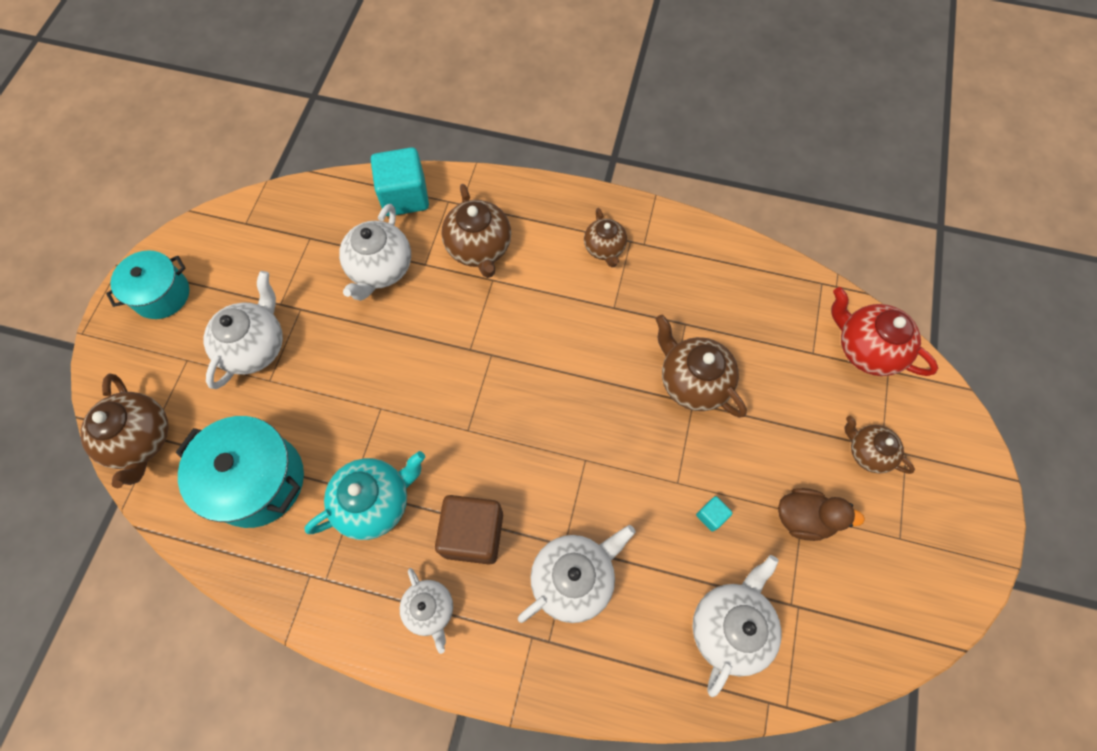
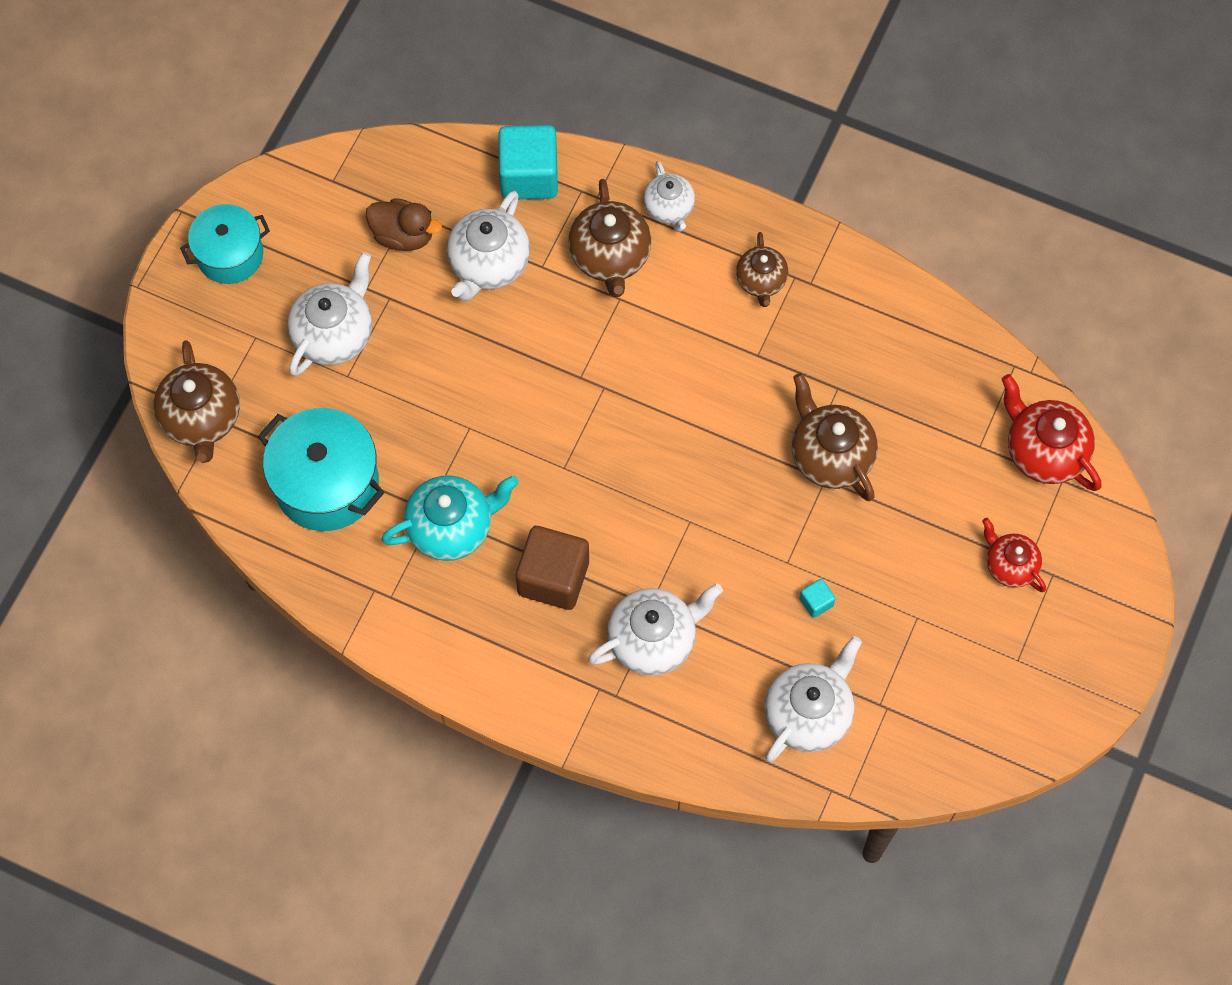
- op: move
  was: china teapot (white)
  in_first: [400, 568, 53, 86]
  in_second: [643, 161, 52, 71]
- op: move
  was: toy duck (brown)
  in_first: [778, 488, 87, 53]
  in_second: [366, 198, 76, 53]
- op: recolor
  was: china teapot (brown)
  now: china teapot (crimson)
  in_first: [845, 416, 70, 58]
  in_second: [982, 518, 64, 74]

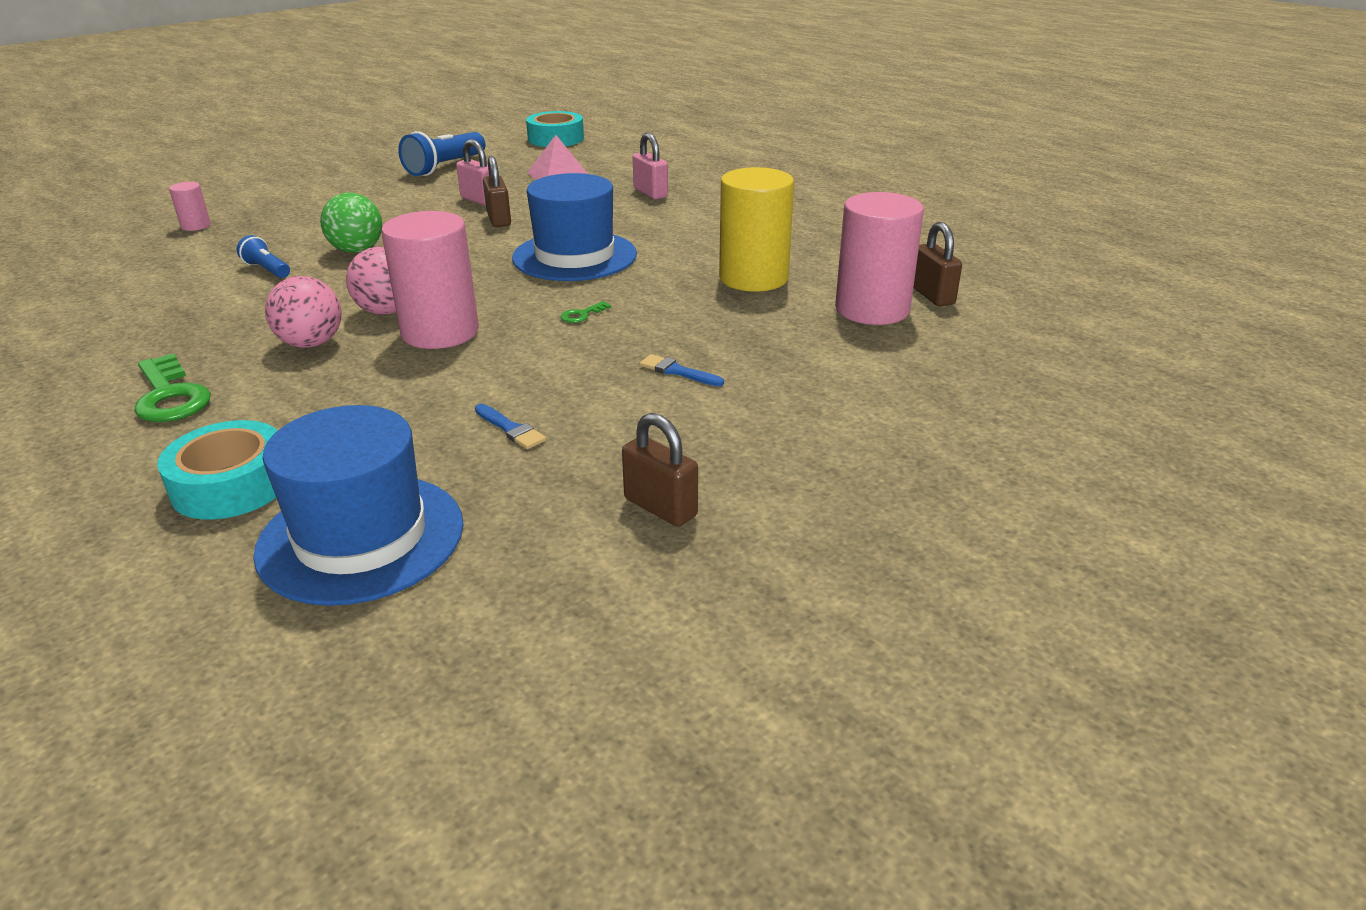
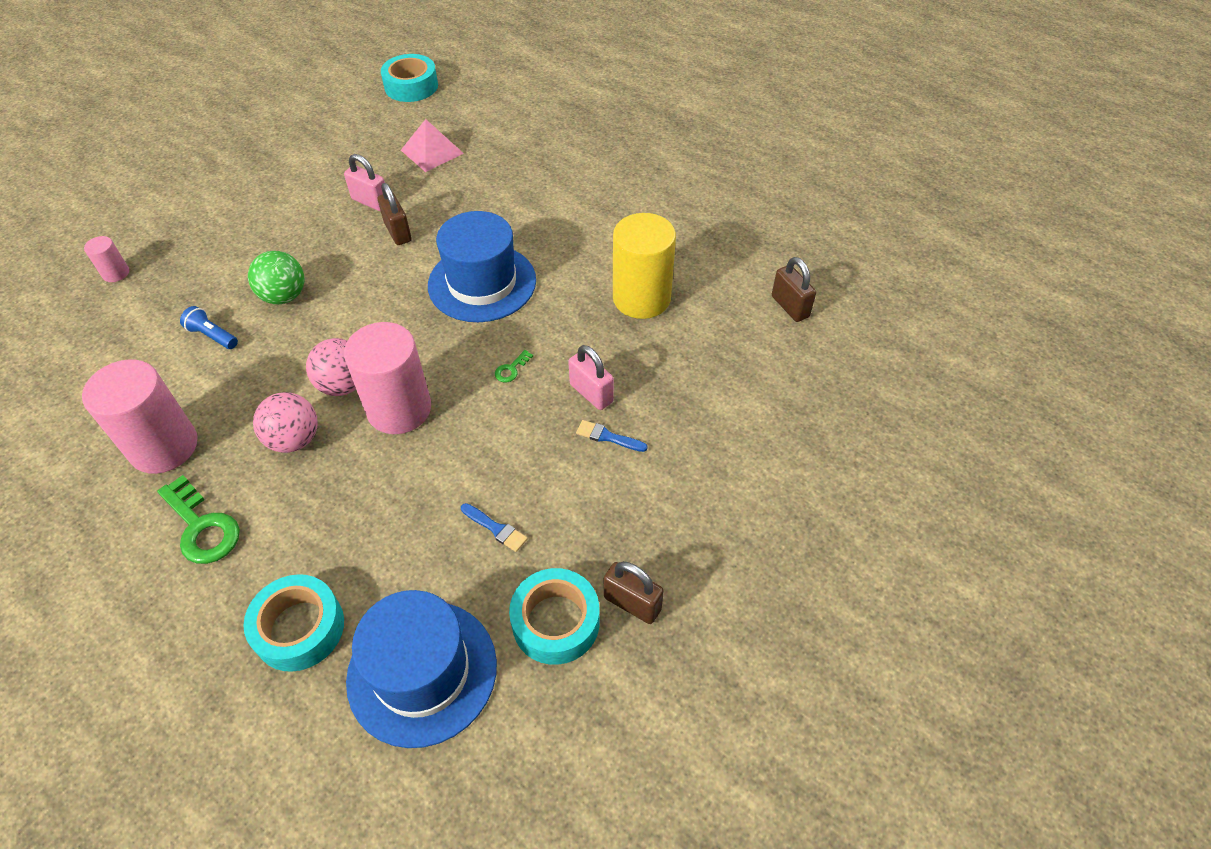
- op: delete
  was: pocket torch (royal blue)
  in_first: [398, 131, 87, 45]
- op: insert
  now: sticky tape (teal)
  in_second: [509, 568, 91, 97]
- op: move
  was: small lock (pink)
  in_first: [632, 133, 36, 66]
  in_second: [568, 345, 46, 65]
- op: move
  was: cylinder shape (pink)
  in_first: [835, 192, 89, 133]
  in_second: [82, 359, 116, 115]

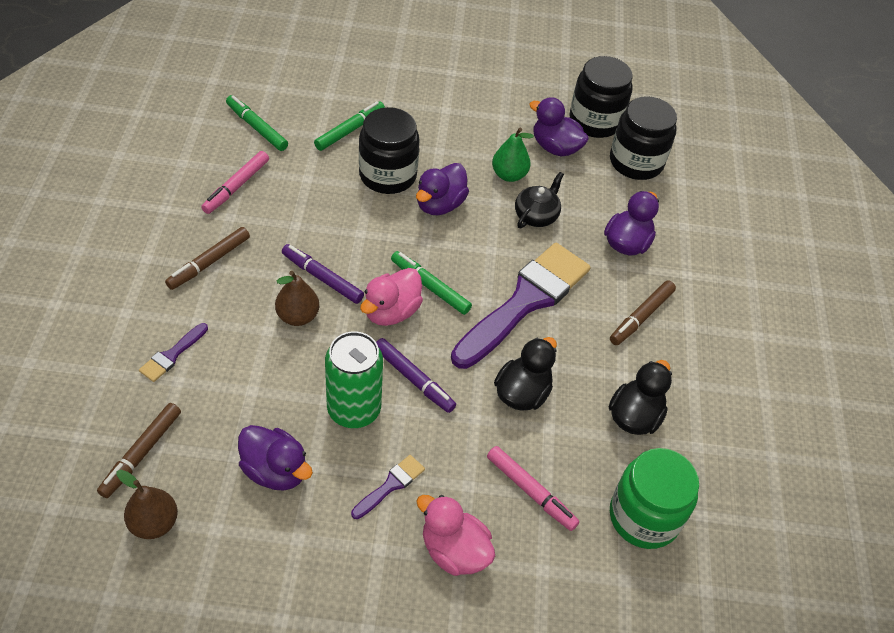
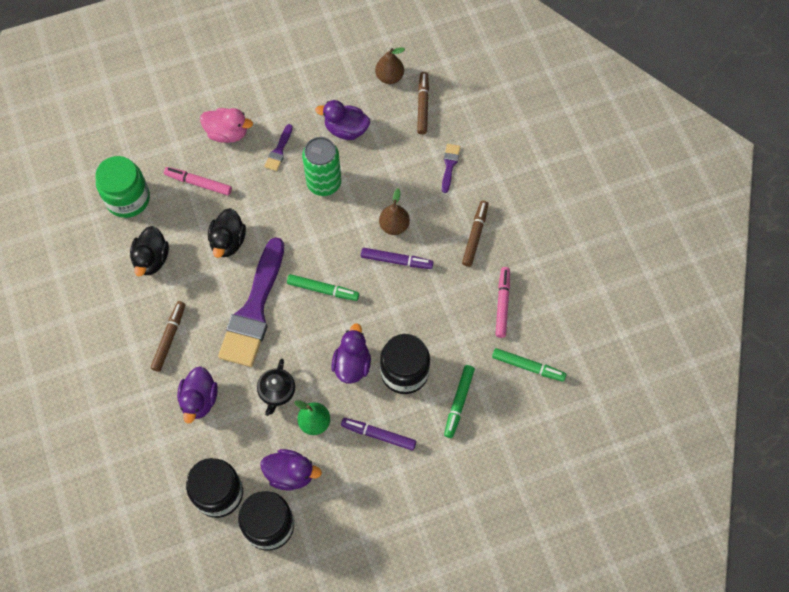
- op: delete
  was: toy duck (pink)
  in_first: [360, 268, 63, 58]
- op: move
  was: marker pen (royal purple)
  in_first: [376, 338, 80, 75]
  in_second: [341, 418, 75, 33]

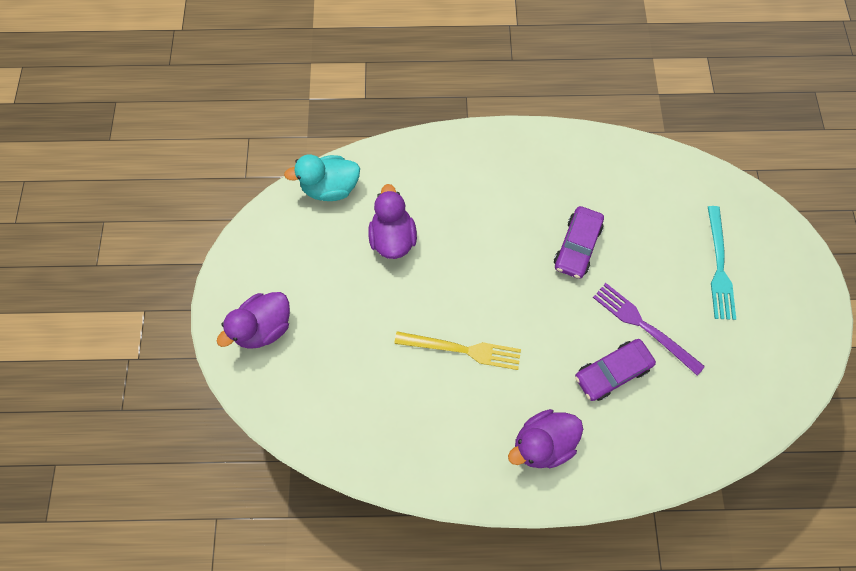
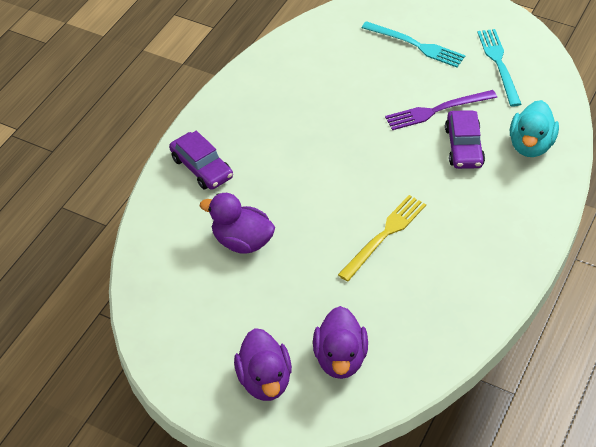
- op: insert
  now: table fork (teal)
  in_second: [477, 29, 44, 78]
- op: move
  was: toy duck (teal)
  in_first: [284, 155, 76, 46]
  in_second: [510, 100, 49, 57]
- op: move
  was: toy duck (royal purple)
  in_first: [508, 409, 75, 59]
  in_second: [313, 306, 55, 73]
- op: move
  was: toy car (royal purple)
  in_first: [554, 206, 50, 73]
  in_second: [169, 131, 64, 59]

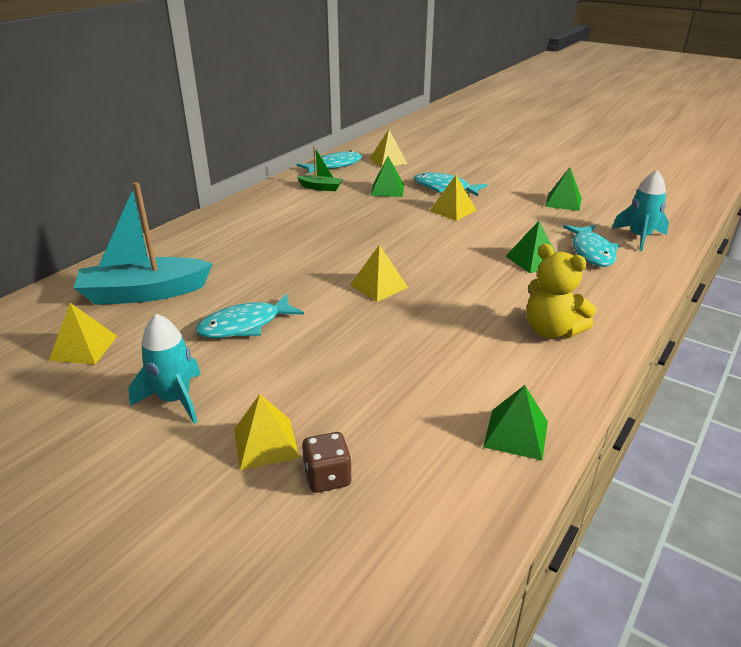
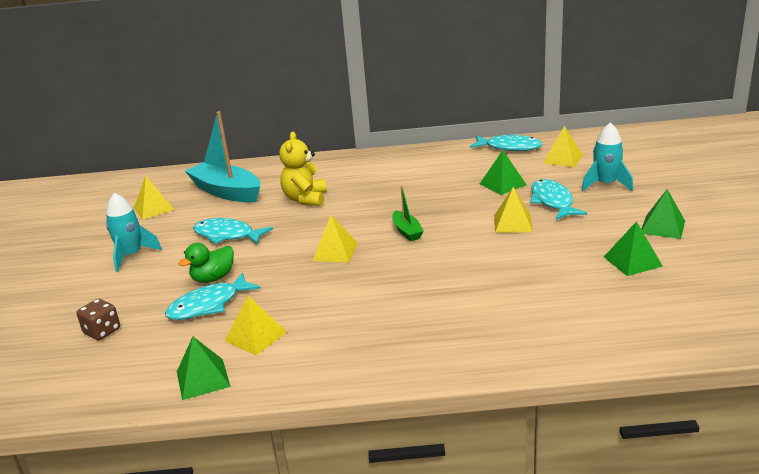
- op: insert
  now: toy duck (green)
  in_second: [178, 243, 56, 40]
- op: move
  was: solid pyramid (golden)
  in_first: [234, 394, 65, 76]
  in_second: [225, 296, 62, 59]
- op: move
  was: toy boat (green)
  in_first: [297, 147, 46, 44]
  in_second: [392, 186, 32, 55]
- op: move
  was: solid pyramid (green)
  in_first: [505, 221, 50, 52]
  in_second: [641, 189, 44, 50]
- op: move
  was: teddy bear (golden)
  in_first: [527, 244, 69, 94]
  in_second: [279, 132, 48, 74]
- op: move
  was: fish (teal)
  in_first: [563, 225, 56, 42]
  in_second: [165, 273, 96, 47]
- op: move
  was: toy rocket (teal)
  in_first: [612, 170, 57, 81]
  in_second: [581, 123, 52, 68]

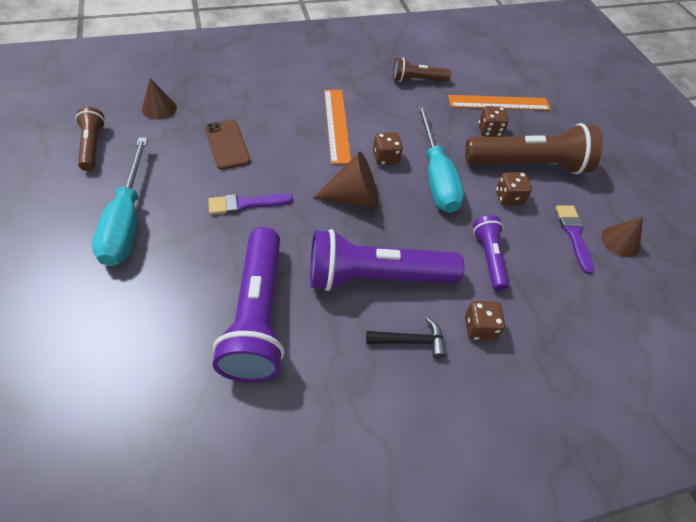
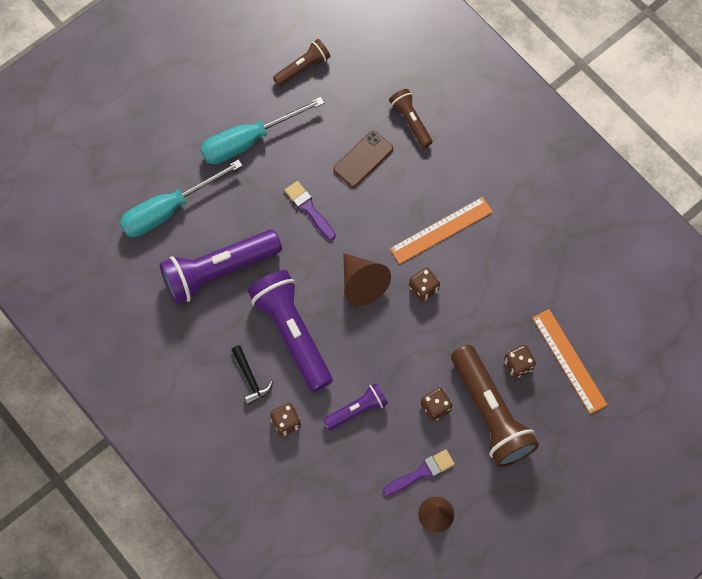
- op: delete
  was: cone (brown)
  in_first: [142, 78, 35, 42]
- op: move
  was: pocket torch (brown)
  in_first: [393, 58, 58, 24]
  in_second: [389, 89, 44, 59]
- op: move
  was: screwdriver (teal)
  in_first: [417, 105, 47, 108]
  in_second: [120, 159, 123, 78]

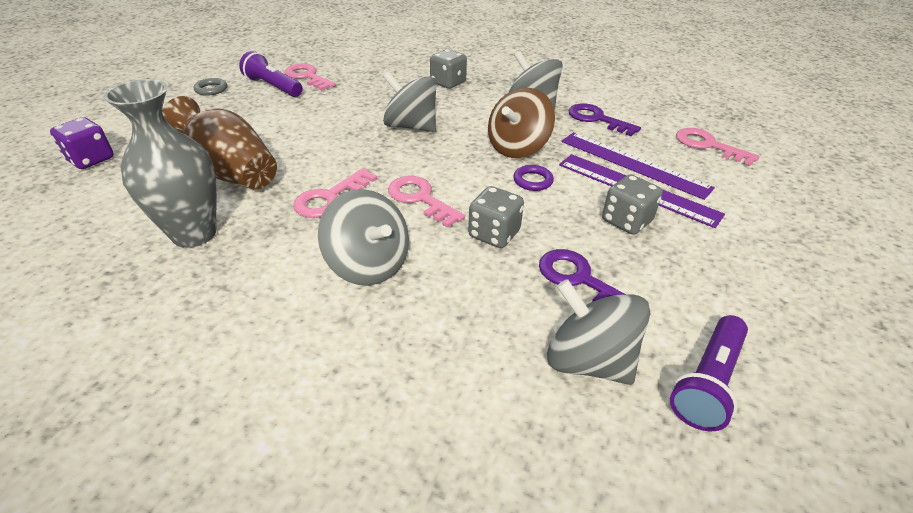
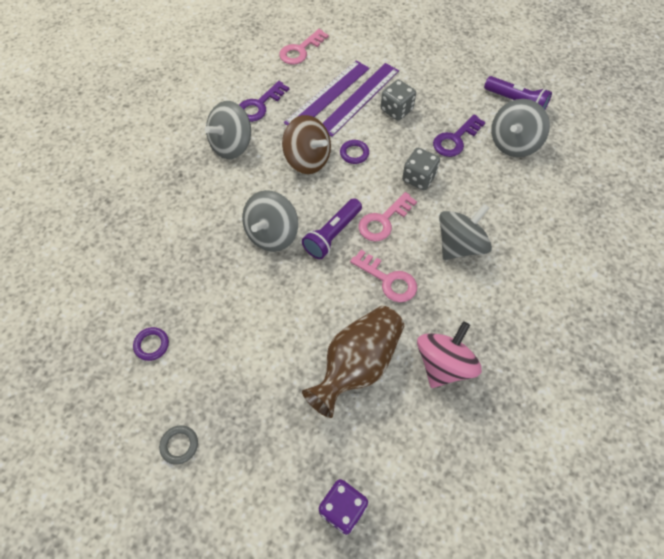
- op: delete
  was: die (grey)
  in_first: [430, 49, 37, 40]
- op: move
  was: pocket torch (royal purple)
  in_first: [239, 51, 64, 46]
  in_second: [302, 198, 60, 61]
- op: replace
  was: vase (grey)
  now: toy top (pink)
  in_first: [104, 79, 113, 169]
  in_second: [417, 321, 65, 67]
- op: replace
  was: latchkey (pink)
  now: hoop (royal purple)
  in_first: [285, 64, 51, 26]
  in_second: [133, 327, 36, 34]

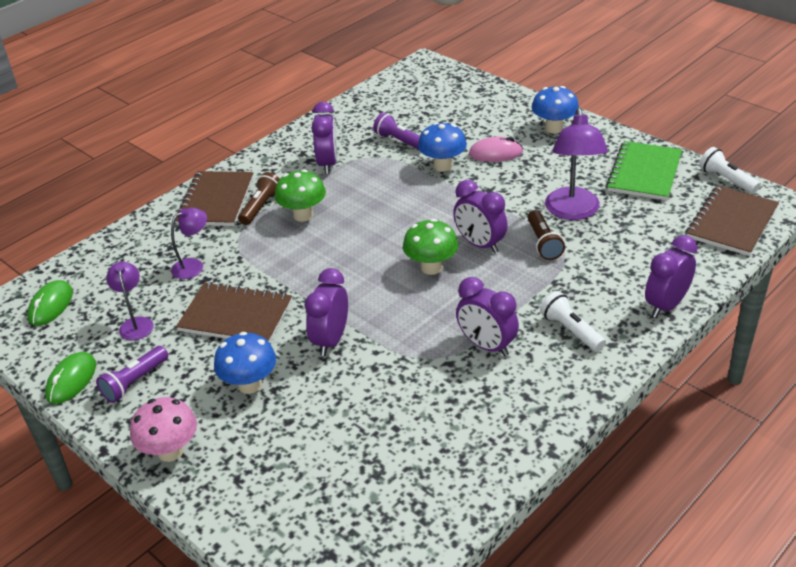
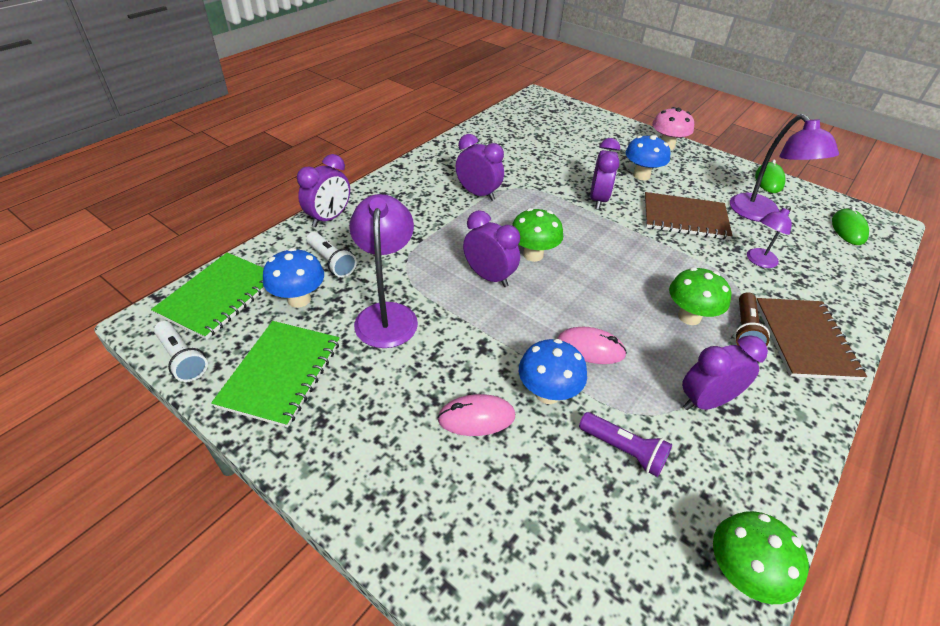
- op: delete
  was: pocket torch (royal purple)
  in_first: [96, 346, 72, 57]
- op: delete
  was: pocket torch (brown)
  in_first: [528, 210, 37, 50]
- op: insert
  now: PC mouse (pink)
  in_second: [557, 327, 70, 37]
- op: insert
  now: toadstool (green)
  in_second: [713, 511, 96, 93]
- op: move
  was: toadstool (royal blue)
  in_first: [532, 86, 47, 48]
  in_second: [263, 248, 61, 60]
- op: move
  was: pocket torch (white)
  in_first: [540, 291, 66, 61]
  in_second: [306, 232, 51, 45]
- op: recolor
  was: notepad (brown)
  now: notepad (green)
  in_first: [686, 185, 93, 71]
  in_second: [151, 253, 115, 87]
- op: rotate
  was: bedside clock (royal purple)
  in_first: [311, 102, 26, 72]
  in_second: [682, 335, 86, 75]
  clockwise: 75
- op: resize
  was: lamp (royal purple)
  in_first: [106, 262, 48, 78]
  in_second: [730, 114, 109, 108]
  ratio: 1.76

